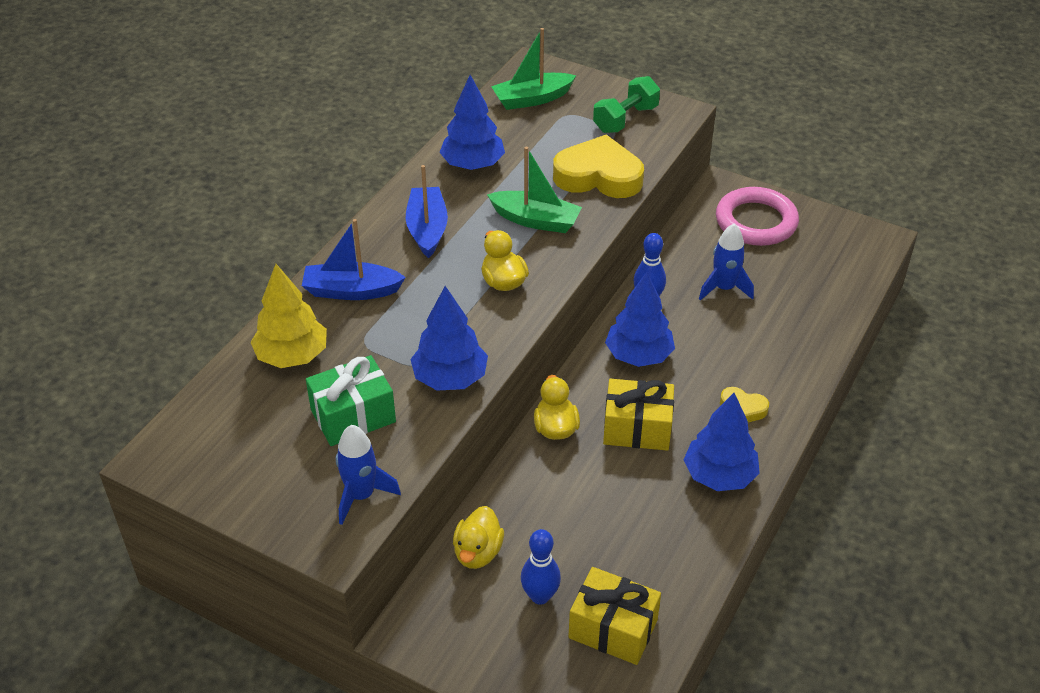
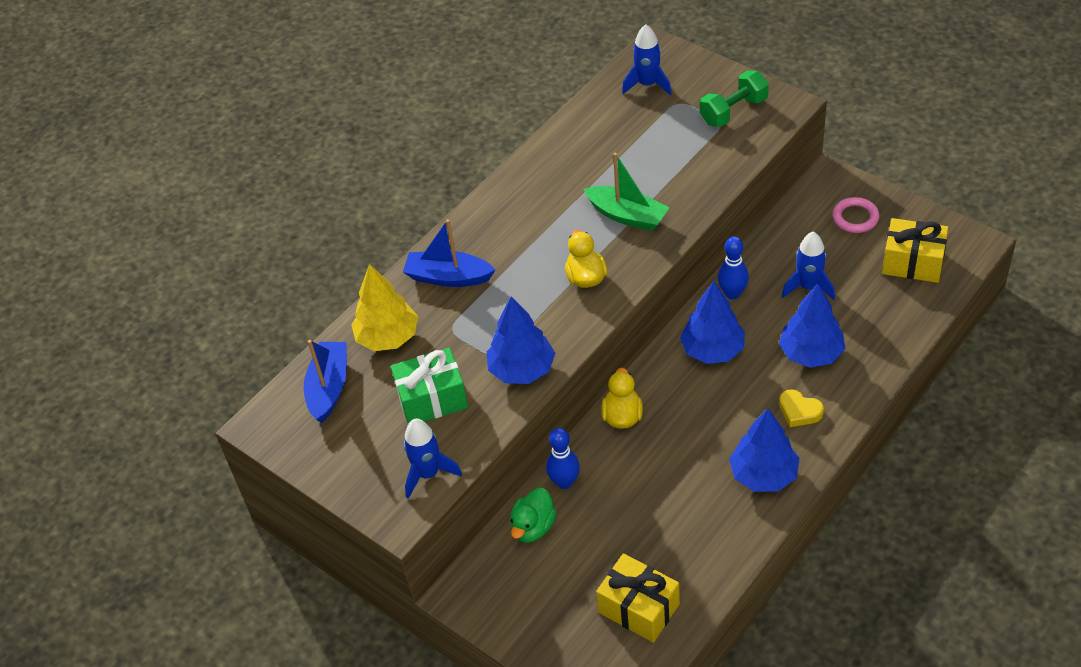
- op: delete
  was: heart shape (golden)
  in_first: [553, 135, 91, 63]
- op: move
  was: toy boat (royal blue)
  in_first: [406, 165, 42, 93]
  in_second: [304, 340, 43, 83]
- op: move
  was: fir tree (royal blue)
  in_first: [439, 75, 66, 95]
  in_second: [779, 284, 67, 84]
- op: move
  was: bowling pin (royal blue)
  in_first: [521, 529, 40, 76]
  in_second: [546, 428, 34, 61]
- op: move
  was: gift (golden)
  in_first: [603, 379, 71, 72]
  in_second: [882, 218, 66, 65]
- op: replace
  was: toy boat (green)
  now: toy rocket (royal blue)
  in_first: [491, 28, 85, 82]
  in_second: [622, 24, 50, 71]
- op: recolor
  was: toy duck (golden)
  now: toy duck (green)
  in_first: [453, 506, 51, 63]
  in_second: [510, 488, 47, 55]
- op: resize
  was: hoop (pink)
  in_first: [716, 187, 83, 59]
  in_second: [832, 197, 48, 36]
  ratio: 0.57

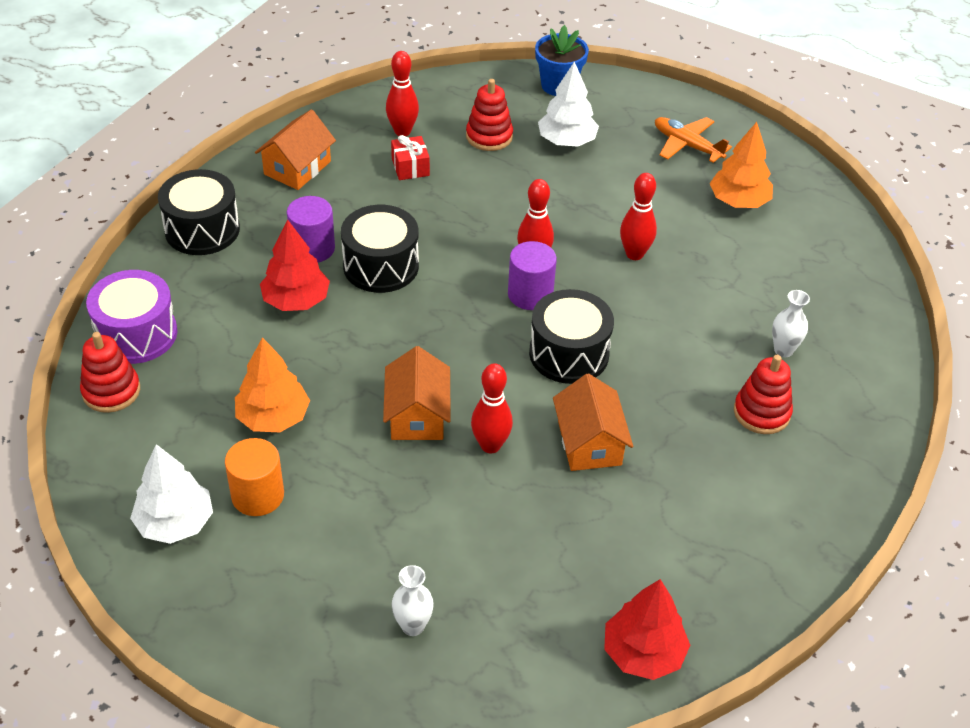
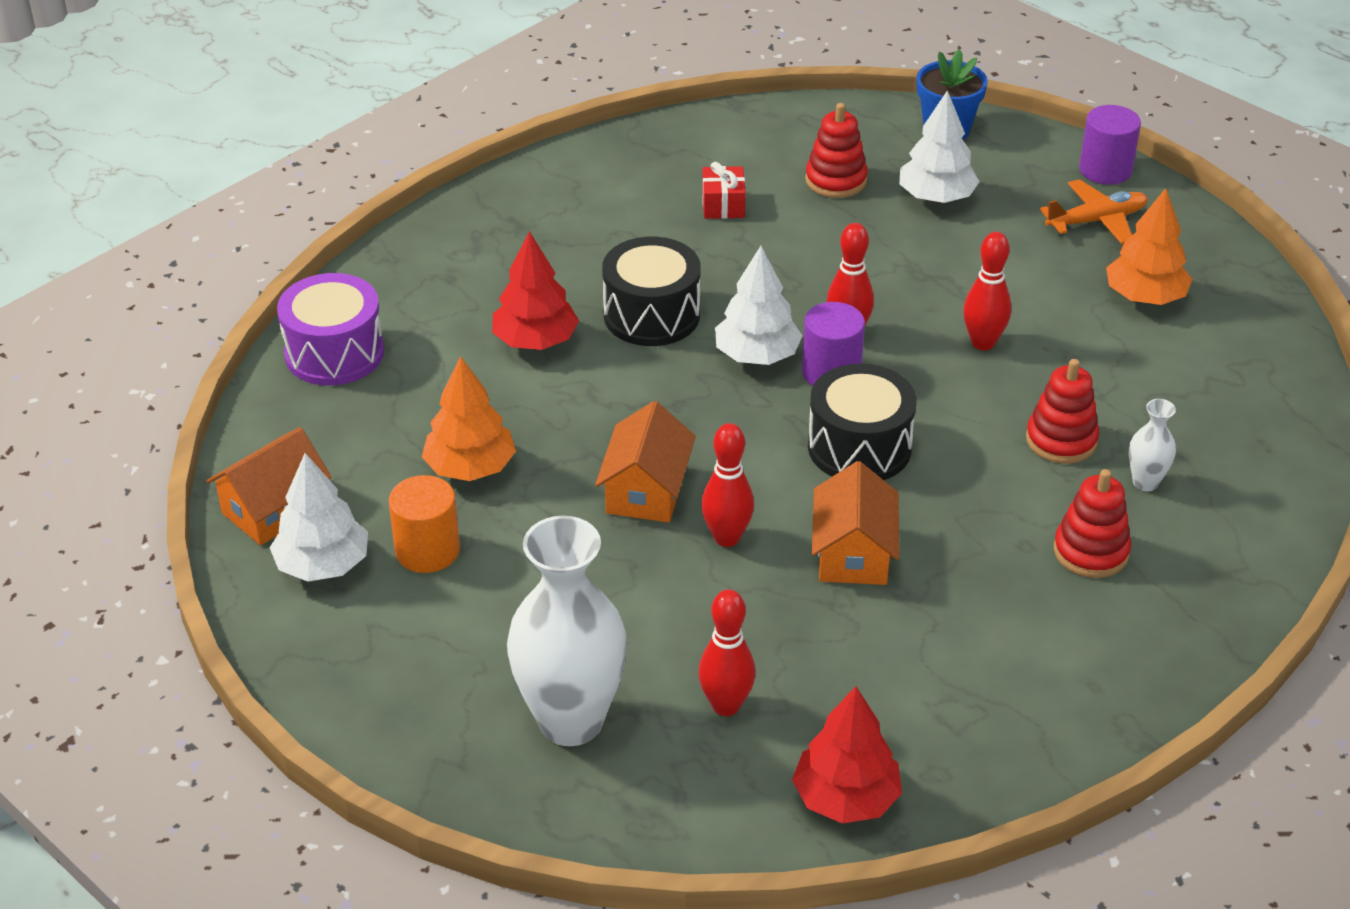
- op: delete
  was: toy drum (ebony)
  in_first: [158, 169, 82, 86]
- op: insert
  now: fir tree (white)
  in_second: [715, 246, 88, 119]
- op: move
  was: stacking toy (crimson)
  in_first: [80, 332, 60, 81]
  in_second: [1026, 359, 73, 105]
- op: move
  was: house (orange)
  in_first: [255, 109, 81, 81]
  in_second: [207, 427, 125, 119]
- op: move
  was: cylinder shape (royal purple)
  in_first: [287, 196, 48, 67]
  in_second: [1079, 105, 62, 80]
- op: move
  was: bowling pin (crimson)
  in_first: [386, 51, 33, 85]
  in_second: [698, 589, 58, 127]
- op: rotate
  was: plane (orange)
  in_first: [655, 117, 77, 46]
  in_second: [1040, 179, 108, 65]
  clockwise: 105
- op: resize
  was: vase (white)
  in_first: [391, 565, 43, 71]
  in_second: [507, 516, 120, 230]
  ratio: 2.27

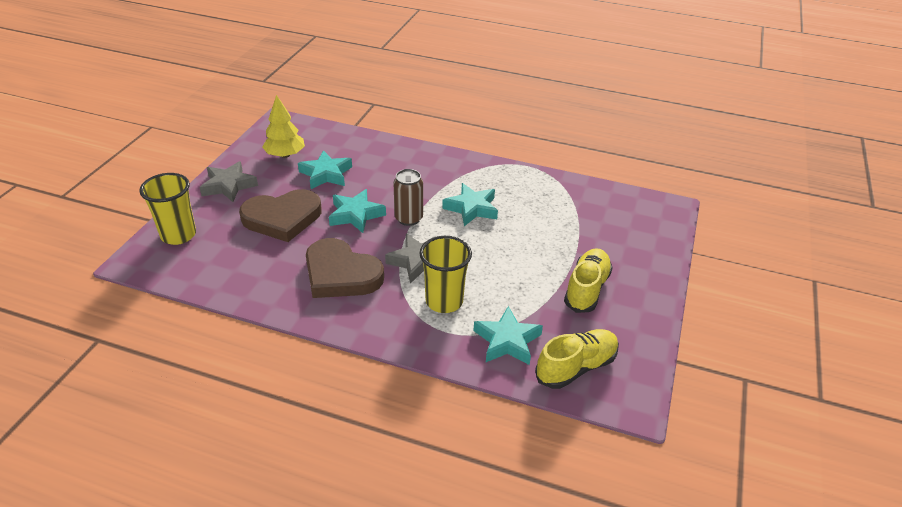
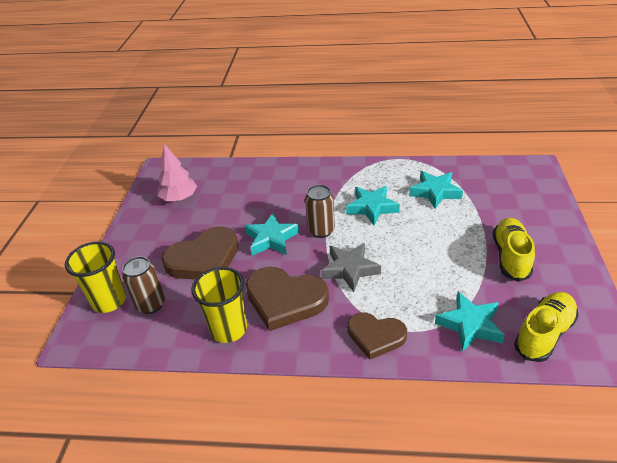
- op: delete
  was: star (grey)
  in_first: [199, 161, 59, 41]
- op: insert
  now: can (brown)
  in_second: [122, 256, 43, 58]
- op: insert
  now: heart shape (brown)
  in_second: [348, 312, 59, 48]
- op: move
  was: star (teal)
  in_first: [298, 150, 54, 39]
  in_second: [409, 171, 54, 38]
- op: move
  was: tumbler (golden)
  in_first: [419, 236, 53, 77]
  in_second: [191, 267, 56, 76]
- op: recolor
  was: fir tree (golden)
  now: fir tree (pink)
  in_first: [262, 95, 43, 63]
  in_second: [157, 144, 40, 57]

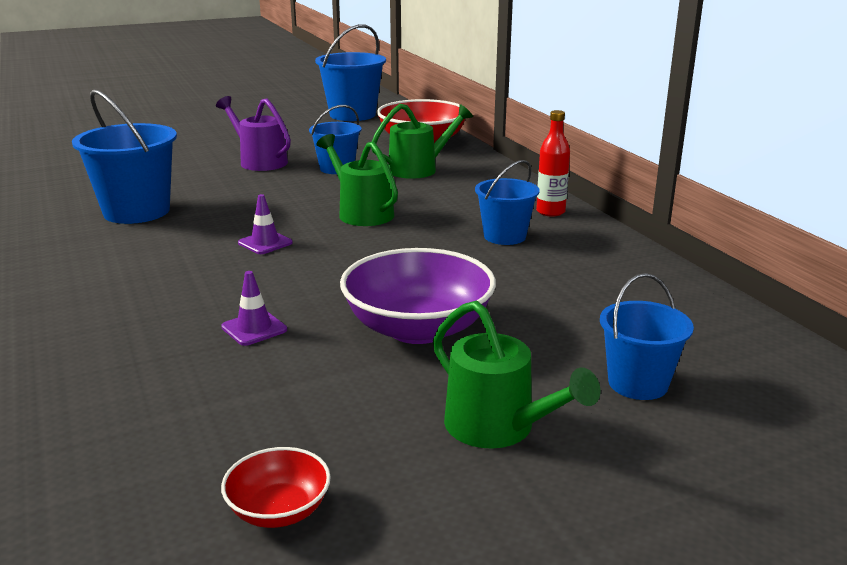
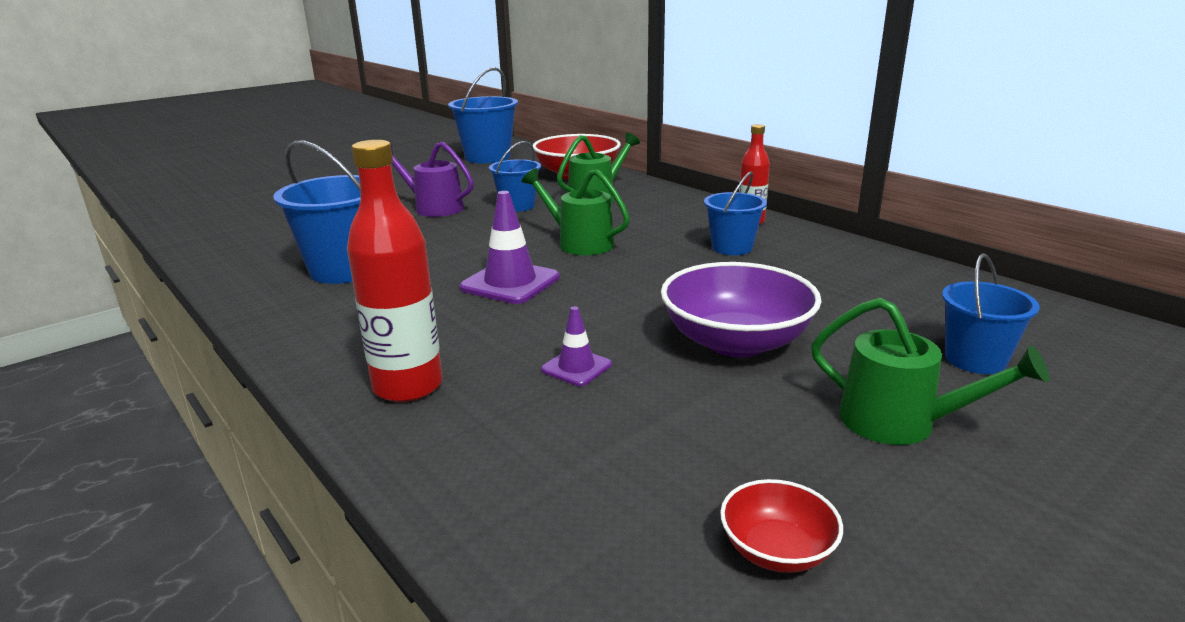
- op: insert
  now: flask (crimson)
  in_second: [347, 140, 96, 262]
- op: resize
  was: safety cone (royal purple)
  in_first: [238, 194, 55, 60]
  in_second: [460, 191, 100, 113]
  ratio: 1.78

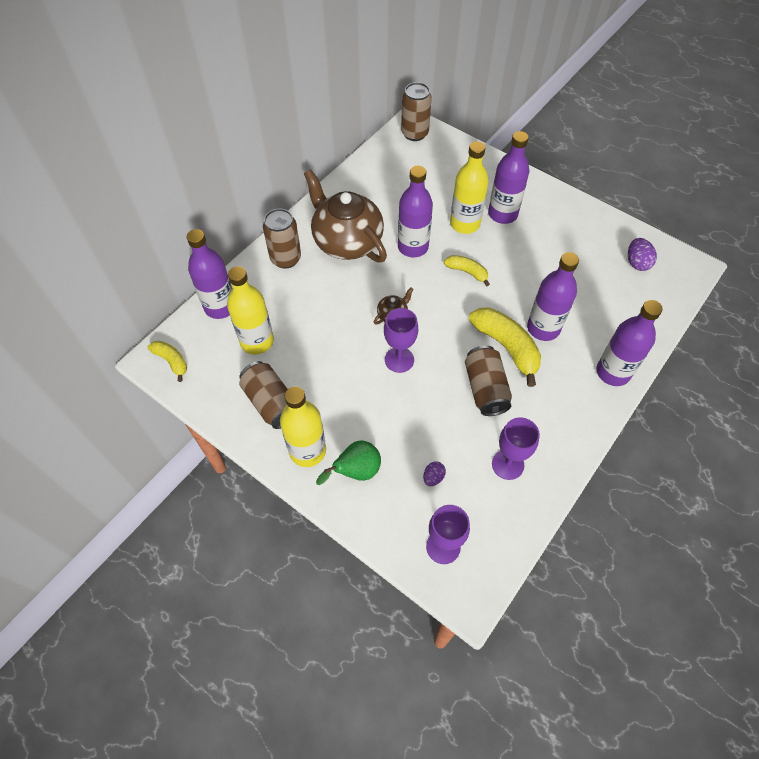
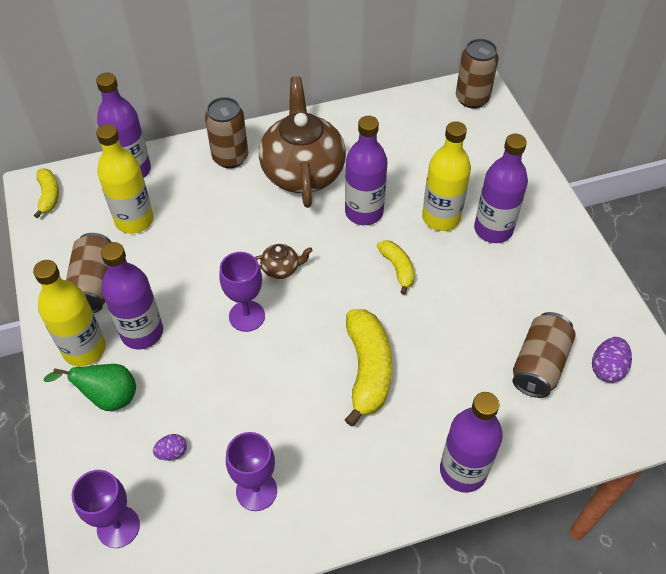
- op: move
  was: can (brown)
  in_first: [465, 345, 47, 71]
  in_second: [513, 312, 63, 86]
- op: move
  was: flask (royal purple)
  in_first: [527, 252, 52, 89]
  in_second: [101, 242, 62, 107]

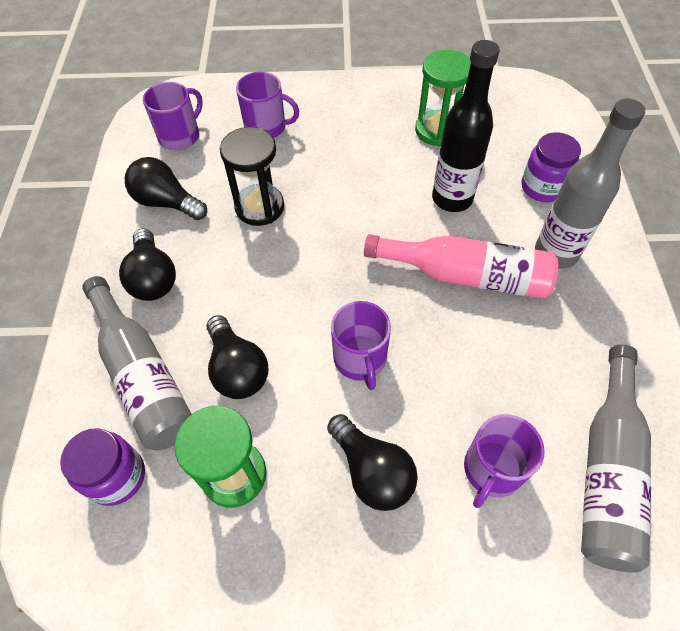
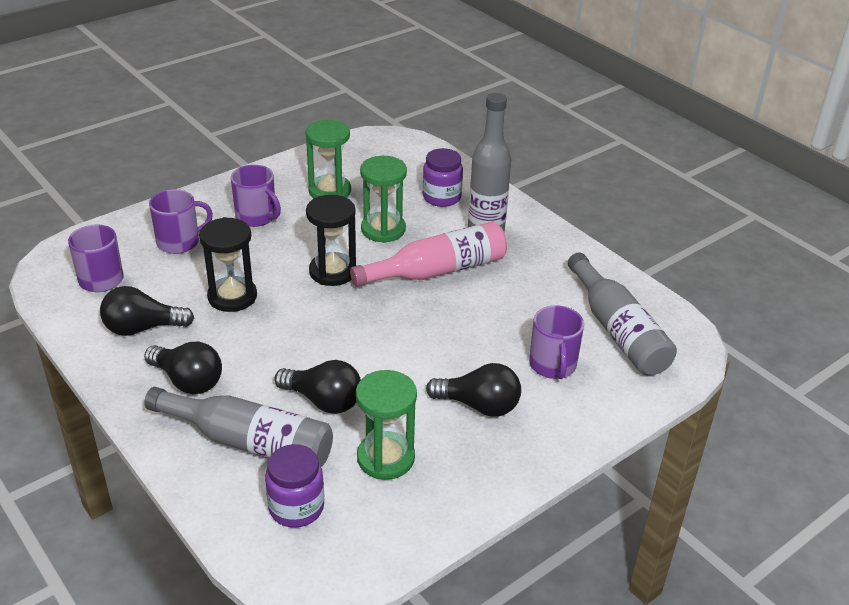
- op: insert
  now: sand timer (ebony)
  in_second: [306, 195, 50, 91]
- op: move
  was: mug (royal purple)
  in_first: [331, 301, 60, 89]
  in_second: [231, 165, 50, 62]
- op: replace
  was: flask (ebony)
  now: sand timer (green)
  in_first: [432, 40, 68, 172]
  in_second: [360, 156, 47, 87]

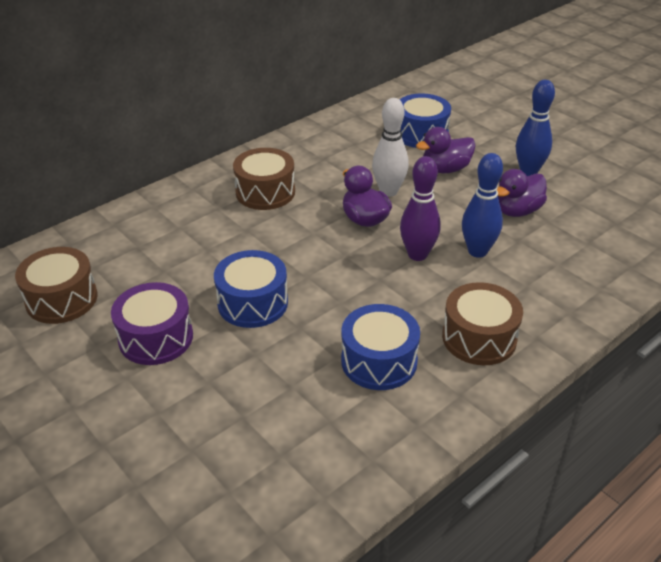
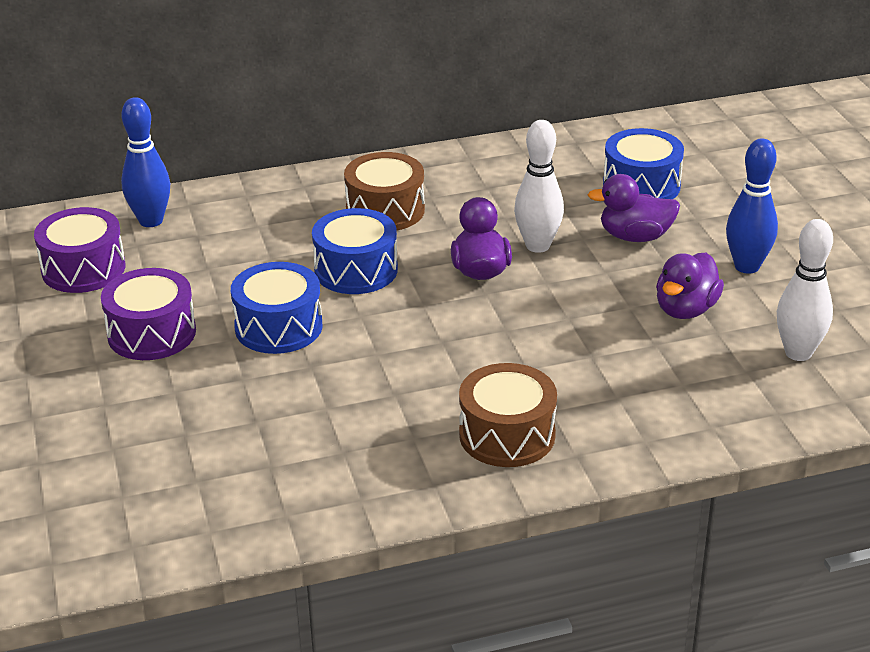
- op: delete
  was: bowling pin (royal purple)
  in_first: [400, 156, 41, 105]
- op: insert
  now: bowling pin (white)
  in_second: [777, 219, 56, 142]
- op: move
  was: toy drum (royal blue)
  in_first: [341, 304, 79, 86]
  in_second: [312, 208, 86, 86]
- op: move
  was: bowling pin (royal blue)
  in_first: [462, 153, 41, 105]
  in_second: [121, 97, 49, 130]
- op: recolor
  was: toy drum (brown)
  now: toy drum (royal purple)
  in_first: [15, 247, 82, 77]
  in_second: [34, 207, 92, 86]
- op: rotate
  was: toy duck (royal purple)
  in_first: [497, 169, 50, 48]
  in_second: [656, 253, 68, 66]
  clockwise: -45

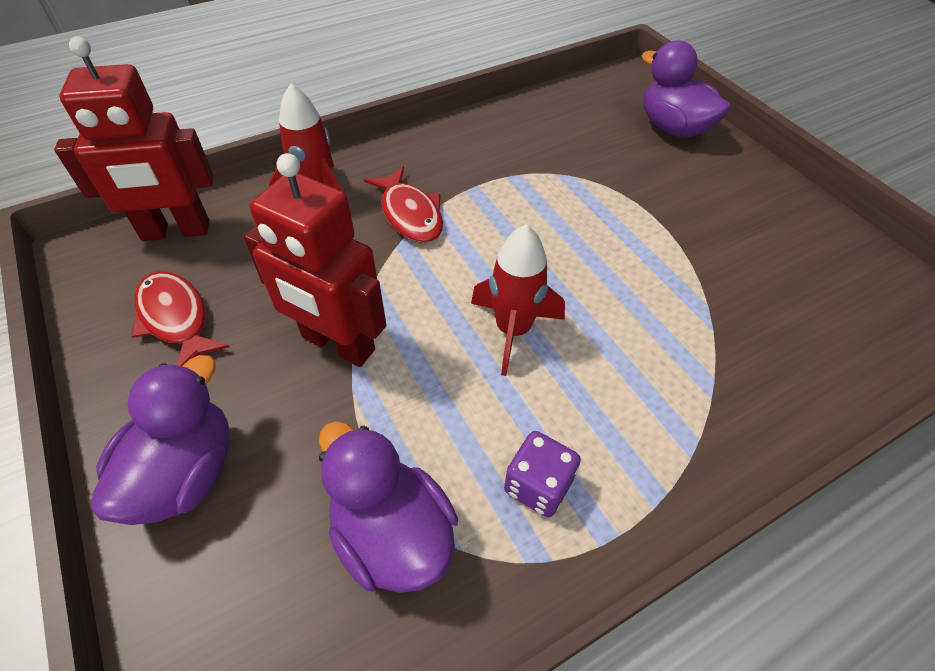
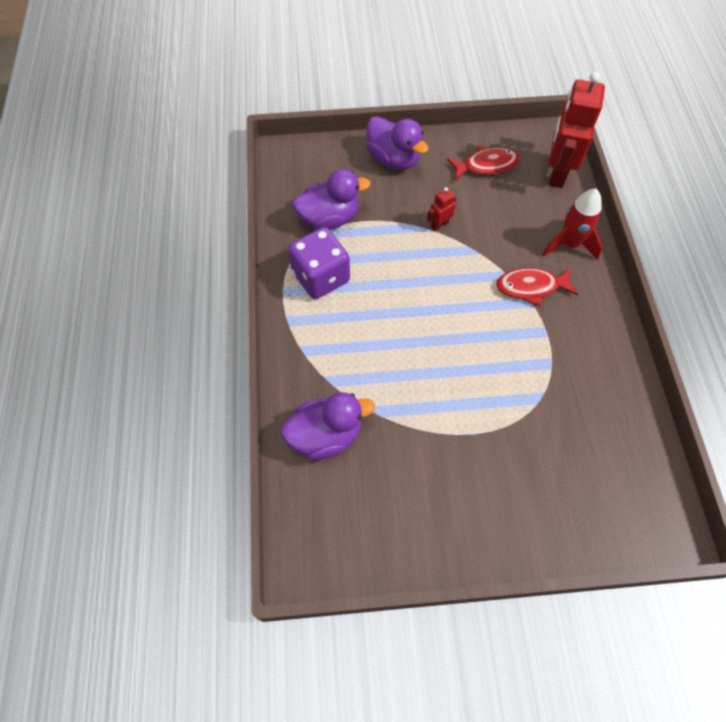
- op: delete
  was: toy rocket (crimson)
  in_first: [471, 224, 94, 152]
- op: move
  was: toy duck (royal purple)
  in_first: [641, 41, 90, 97]
  in_second: [281, 392, 94, 69]
- op: resize
  was: robot figure (crimson)
  in_first: [244, 153, 142, 214]
  in_second: [427, 187, 29, 44]
  ratio: 0.44
- op: resize
  was: die (royal purple)
  in_first: [504, 431, 77, 86]
  in_second: [288, 227, 62, 72]
  ratio: 1.69

